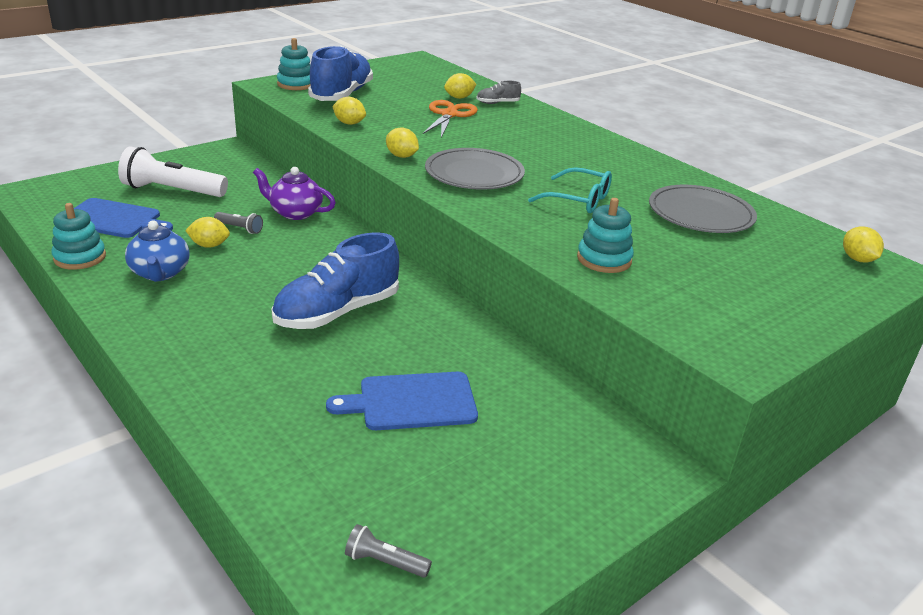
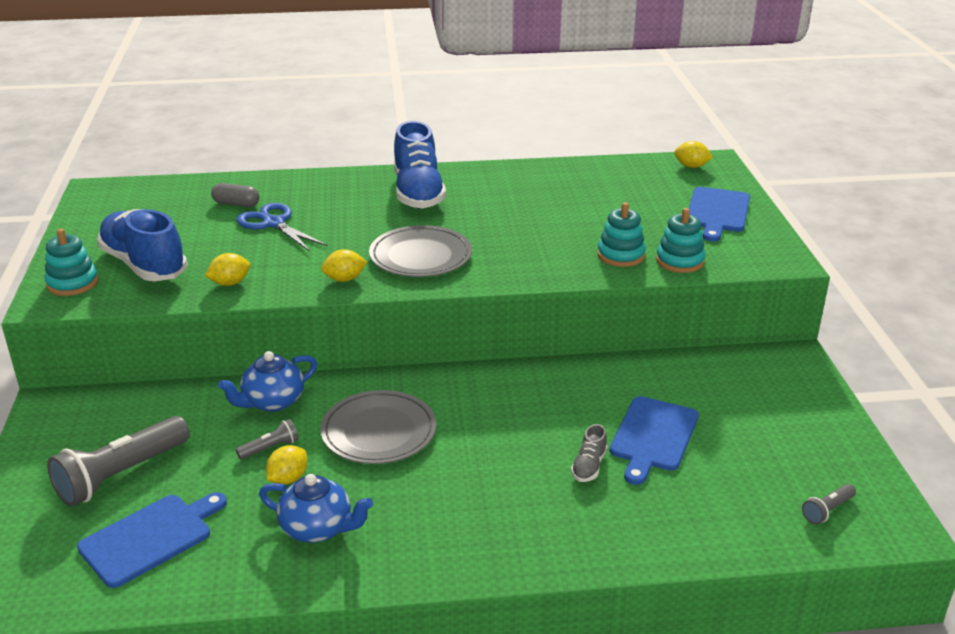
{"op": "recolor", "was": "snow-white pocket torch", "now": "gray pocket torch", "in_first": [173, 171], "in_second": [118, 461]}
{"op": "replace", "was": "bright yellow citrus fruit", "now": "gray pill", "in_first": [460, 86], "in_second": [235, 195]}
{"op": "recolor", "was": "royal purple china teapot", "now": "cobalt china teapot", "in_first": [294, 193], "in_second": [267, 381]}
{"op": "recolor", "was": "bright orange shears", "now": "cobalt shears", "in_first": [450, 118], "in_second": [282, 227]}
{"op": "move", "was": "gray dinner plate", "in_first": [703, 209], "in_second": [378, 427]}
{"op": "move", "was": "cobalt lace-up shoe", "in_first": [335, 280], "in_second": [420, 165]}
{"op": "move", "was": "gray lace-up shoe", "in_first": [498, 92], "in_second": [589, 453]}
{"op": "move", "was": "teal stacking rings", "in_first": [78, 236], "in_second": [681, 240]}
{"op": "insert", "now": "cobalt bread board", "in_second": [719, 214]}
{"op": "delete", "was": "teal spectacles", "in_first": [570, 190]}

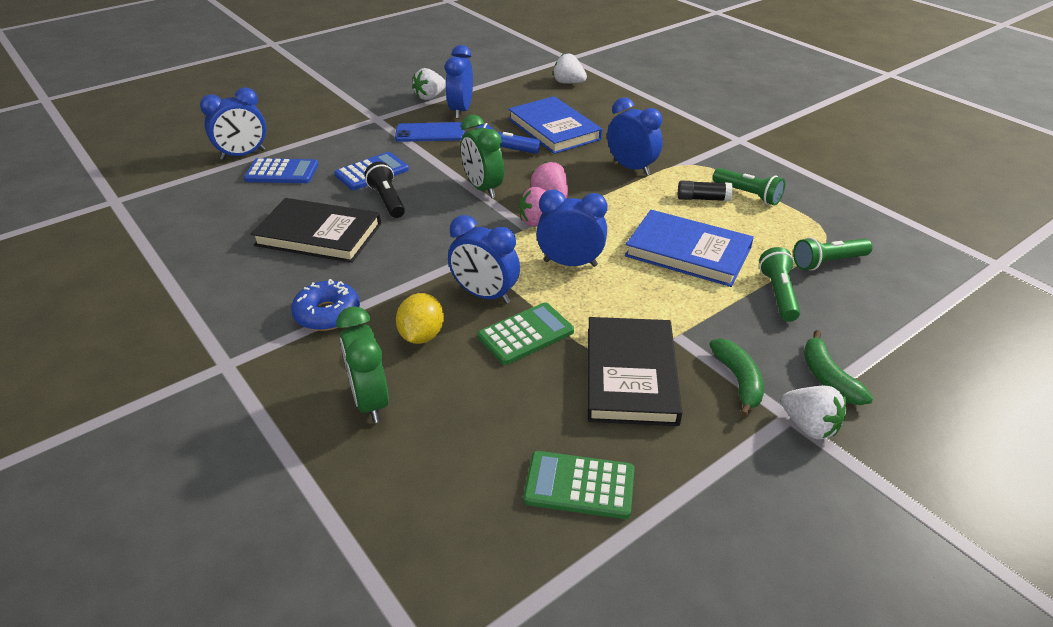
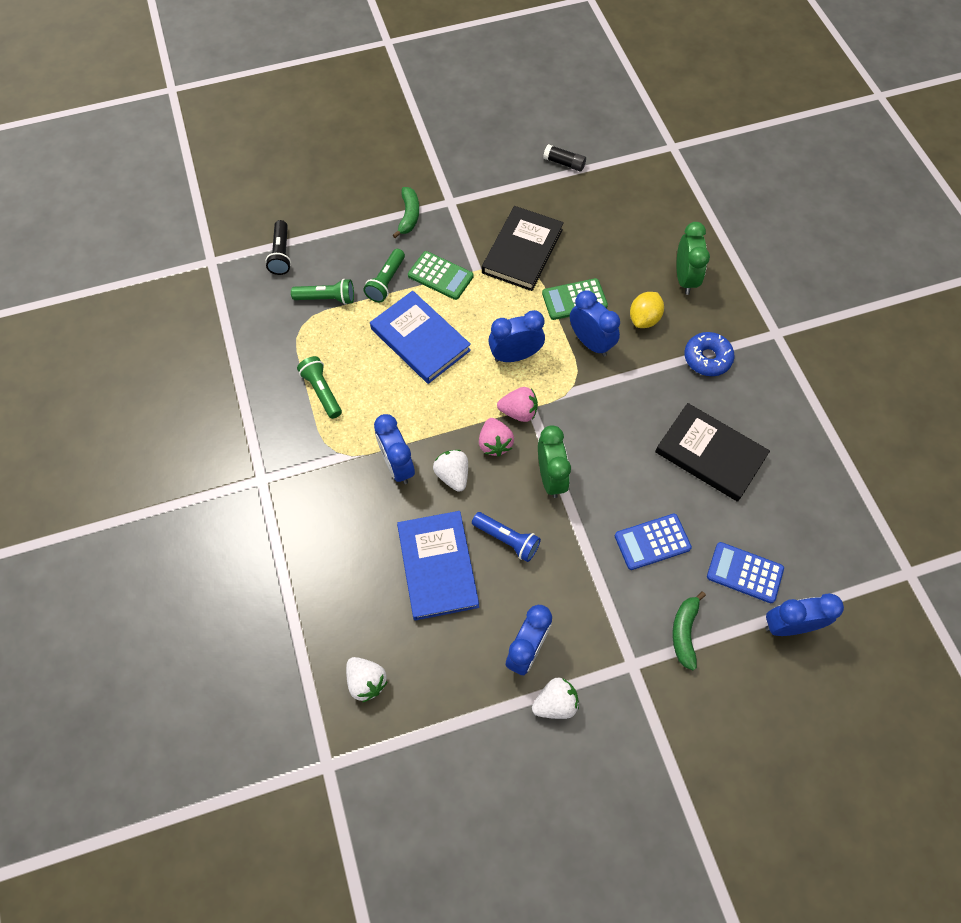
{"op": "move", "was": "ebony pocket torch", "in_first": [385, 190], "in_second": [278, 247]}
{"op": "move", "was": "green pocket calculator", "in_first": [579, 485], "in_second": [441, 275]}
{"op": "move", "was": "snow-white toy strawberry", "in_first": [813, 413], "in_second": [450, 471]}
{"op": "rotate", "was": "cobalt clock", "in_first": [572, 228], "in_second": [516, 336], "clockwise": 135}
{"op": "move", "was": "ebony glue stick", "in_first": [705, 191], "in_second": [564, 157]}
{"op": "move", "was": "green banana fruit", "in_first": [736, 377], "in_second": [689, 630]}
{"op": "delete", "was": "cobalt mobile phone", "in_first": [430, 132]}

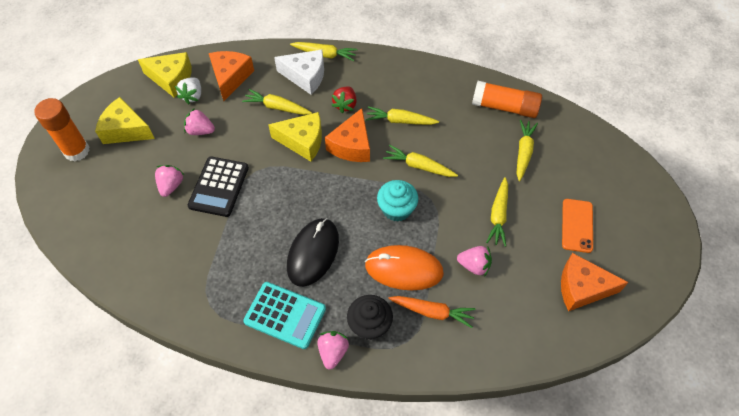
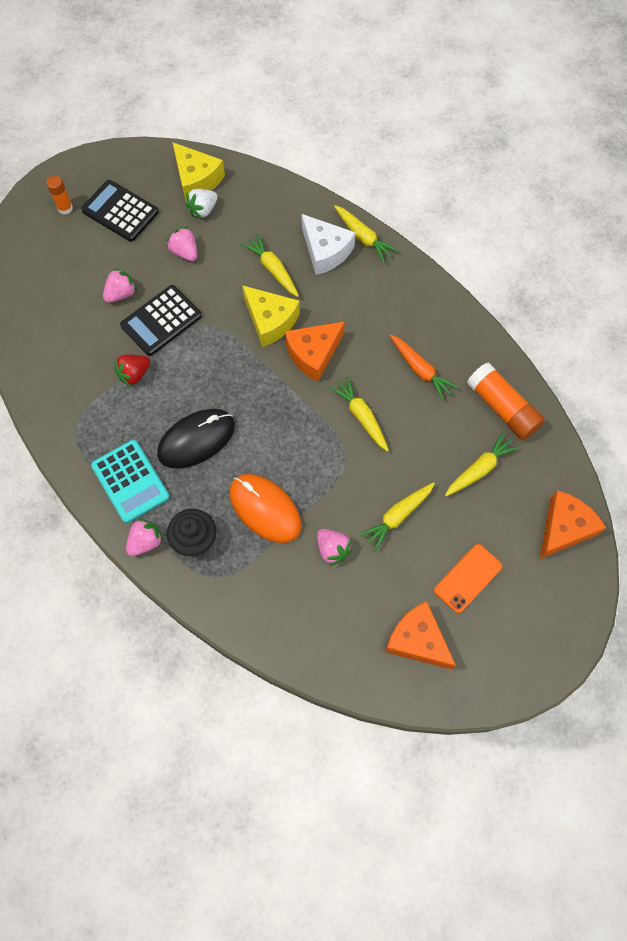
{"op": "resize", "was": "bright orange glue stick", "in_first": [62, 129], "in_second": [59, 195], "ratio": 0.55}
{"op": "replace", "was": "bright yellow piece of cheese", "now": "ebony pocket calculator", "in_first": [125, 120], "in_second": [120, 211]}
{"op": "move", "was": "scarlet toy strawberry", "in_first": [344, 99], "in_second": [132, 371]}
{"op": "move", "was": "bright orange root vegetable", "in_first": [432, 312], "in_second": [424, 368]}
{"op": "move", "was": "bright orange piece of cheese", "in_first": [231, 76], "in_second": [573, 524]}
{"op": "delete", "was": "bright yellow root vegetable", "in_first": [402, 115]}
{"op": "delete", "was": "teal fairy cake", "in_first": [397, 200]}

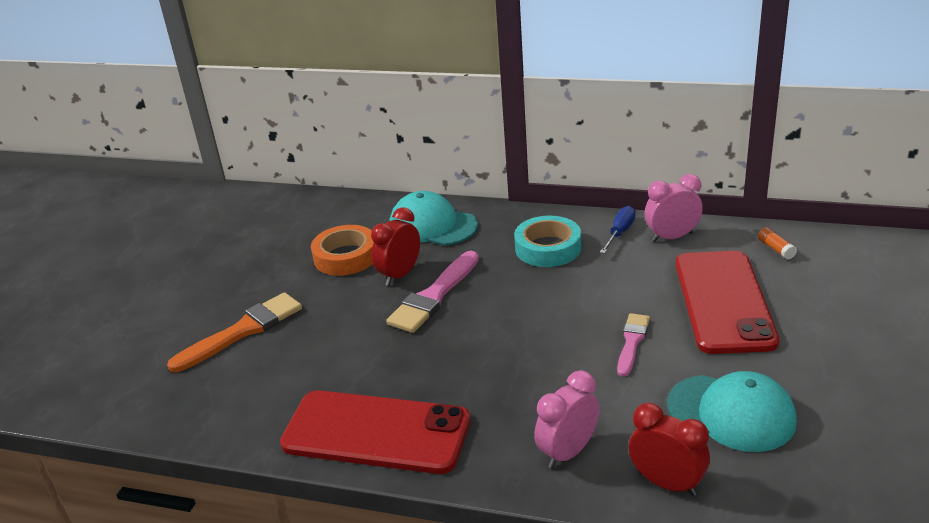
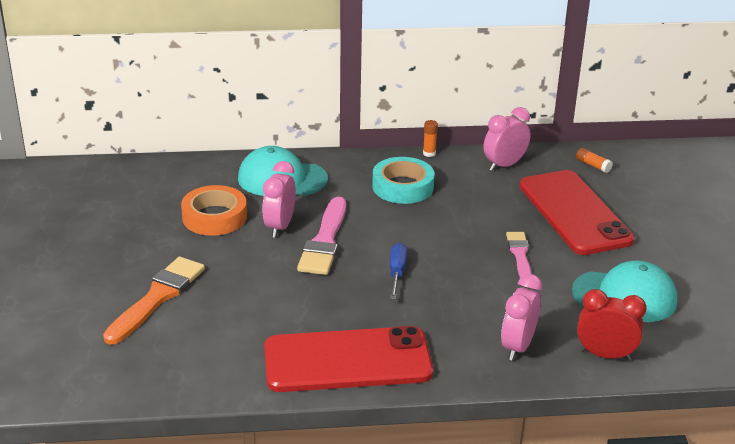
{"op": "recolor", "was": "scarlet clock", "now": "rosy clock", "in_first": [395, 246], "in_second": [279, 199]}
{"op": "move", "was": "cobalt screwdriver", "in_first": [617, 230], "in_second": [399, 271]}
{"op": "insert", "now": "bright orange glue stick", "in_second": [430, 138]}

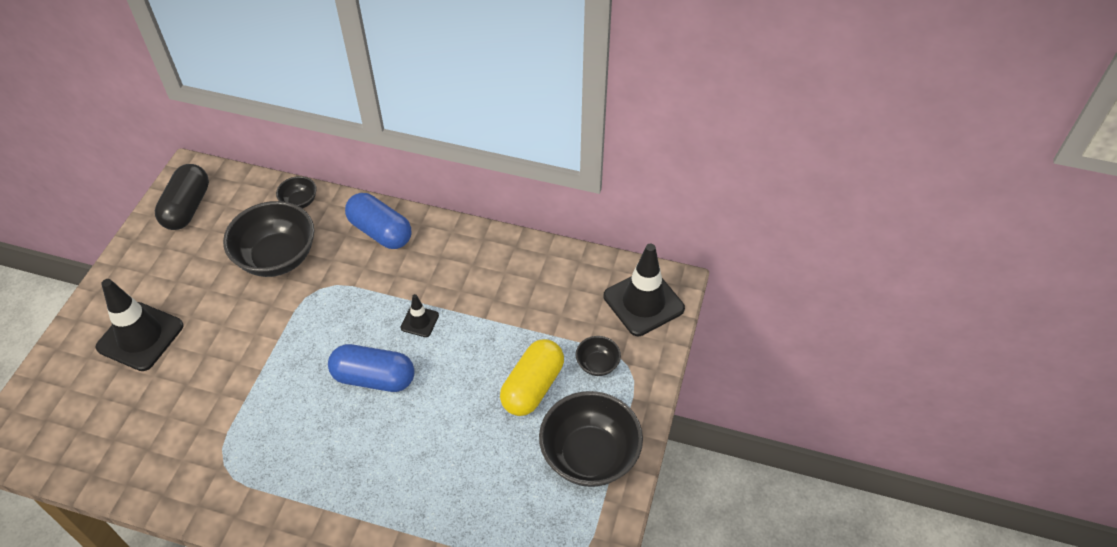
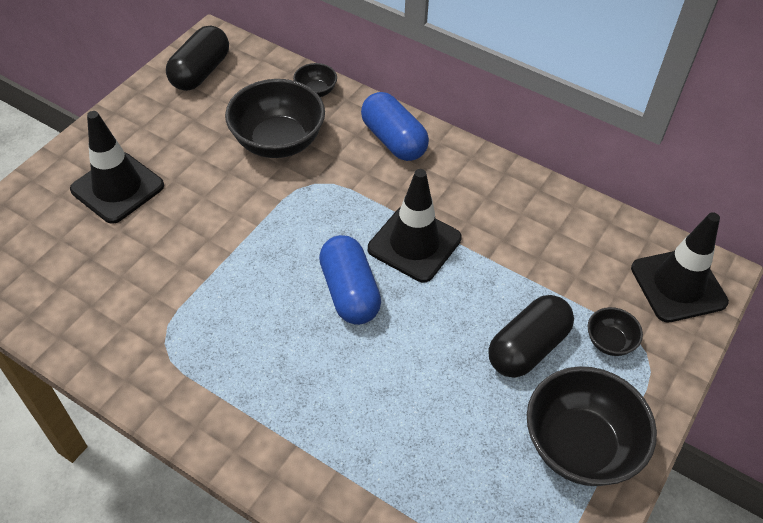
{"op": "rotate", "was": "cobalt pill", "in_first": [371, 368], "in_second": [350, 280], "clockwise": 45}
{"op": "resize", "was": "ebony road cone", "in_first": [419, 315], "in_second": [415, 225], "ratio": 2.05}
{"op": "recolor", "was": "bright yellow pill", "now": "ebony pill", "in_first": [532, 377], "in_second": [531, 336]}

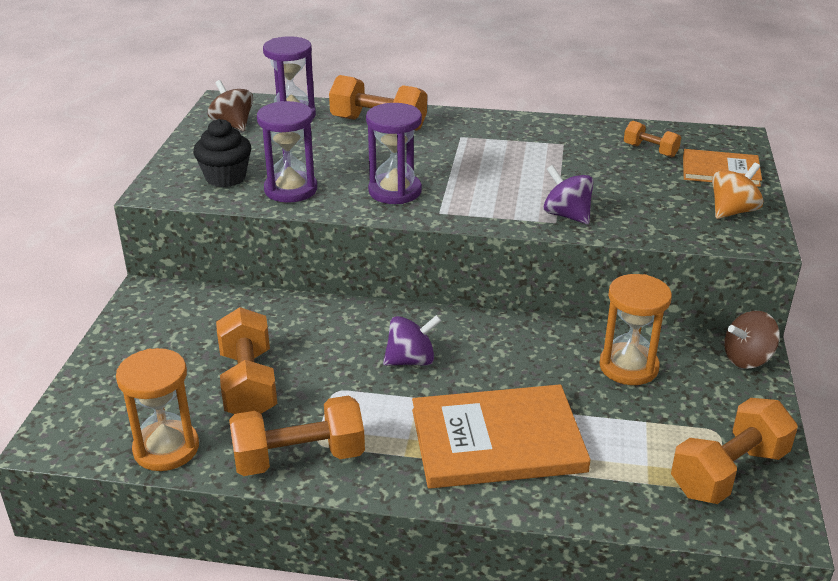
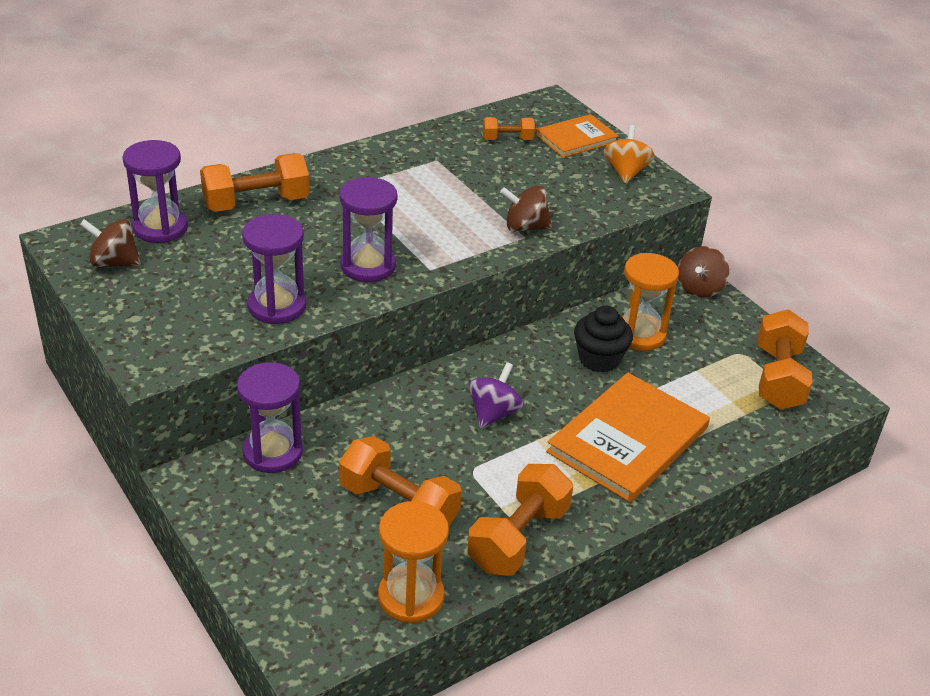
{"op": "insert", "now": "royal purple hourglass", "in_second": [270, 417]}
{"op": "recolor", "was": "royal purple whirligig", "now": "dark brown whirligig", "in_first": [568, 194], "in_second": [526, 208]}
{"op": "move", "was": "ebony fairy cake", "in_first": [222, 153], "in_second": [603, 339]}

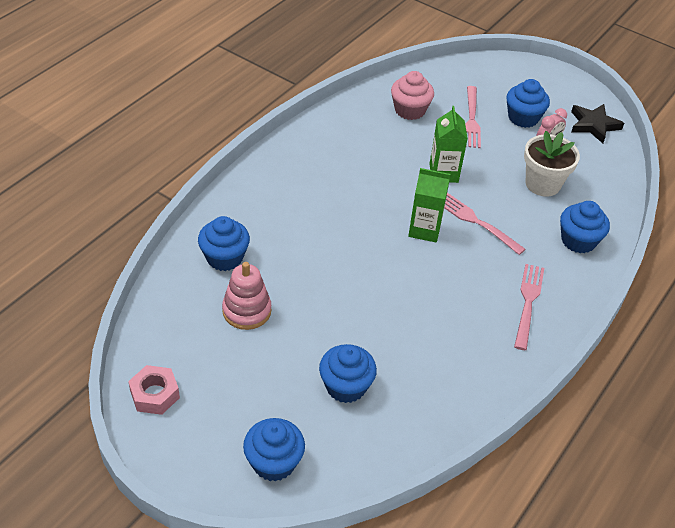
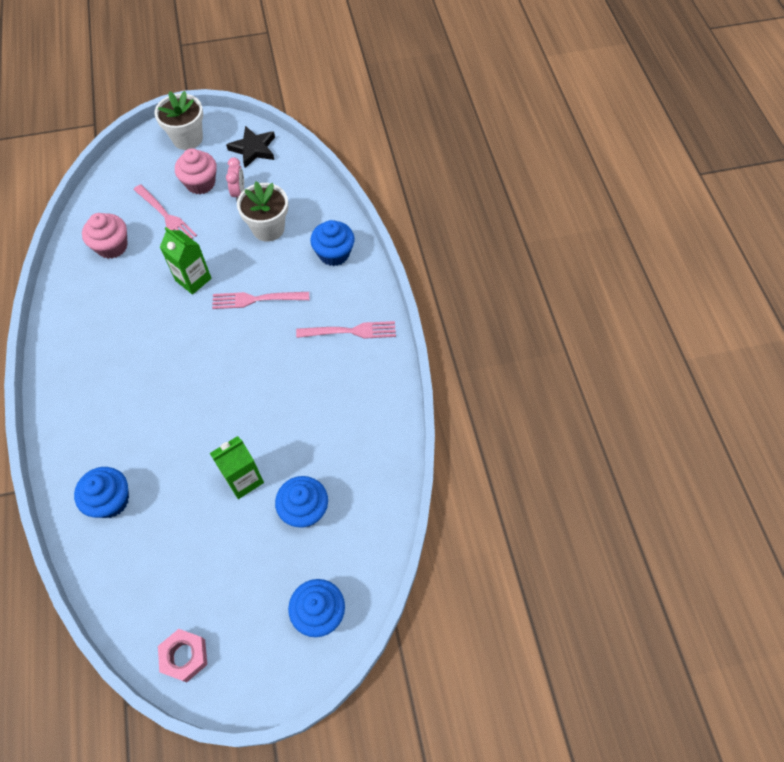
{"op": "insert", "now": "snow-white plant pot", "in_second": [179, 120]}
{"op": "recolor", "was": "cobalt fairy cake", "now": "rosy fairy cake", "in_first": [528, 103], "in_second": [196, 171]}
{"op": "move", "was": "green juice carton", "in_first": [429, 205], "in_second": [237, 467]}
{"op": "rotate", "was": "rosy table fork", "in_first": [529, 307], "in_second": [346, 330], "clockwise": 120}
{"op": "delete", "was": "rosy stacking rings", "in_first": [246, 296]}

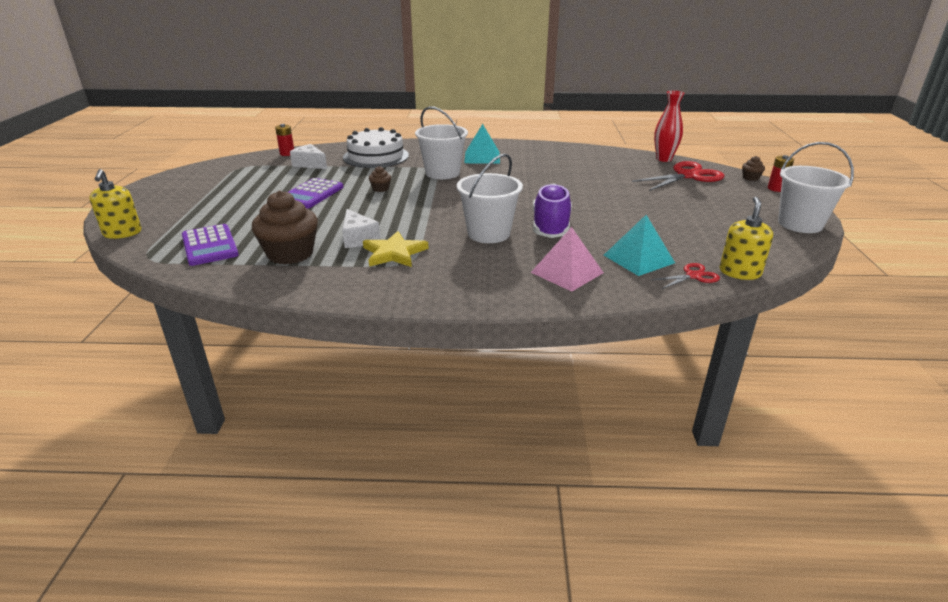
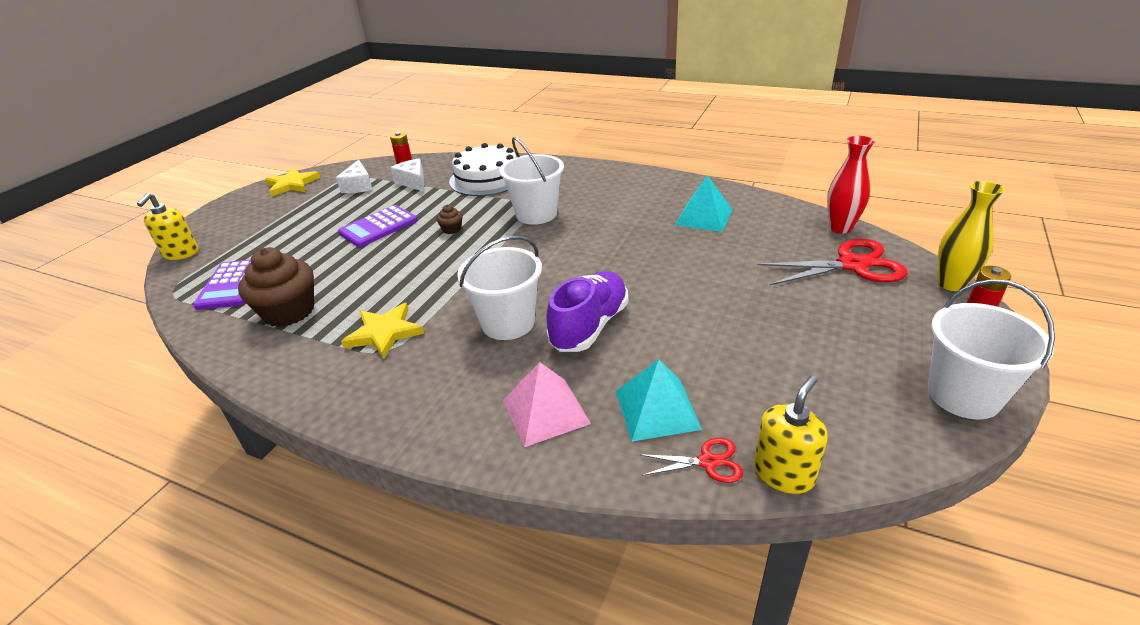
{"op": "insert", "now": "bright yellow five-pointed star", "in_second": [293, 182]}
{"op": "move", "was": "snow-white piece of cheese", "in_first": [361, 228], "in_second": [354, 176]}
{"op": "move", "was": "teal pyramid shape", "in_first": [482, 144], "in_second": [704, 203]}
{"op": "replace", "was": "dark brown fairy cake", "now": "bright yellow flower vase", "in_first": [753, 168], "in_second": [971, 236]}

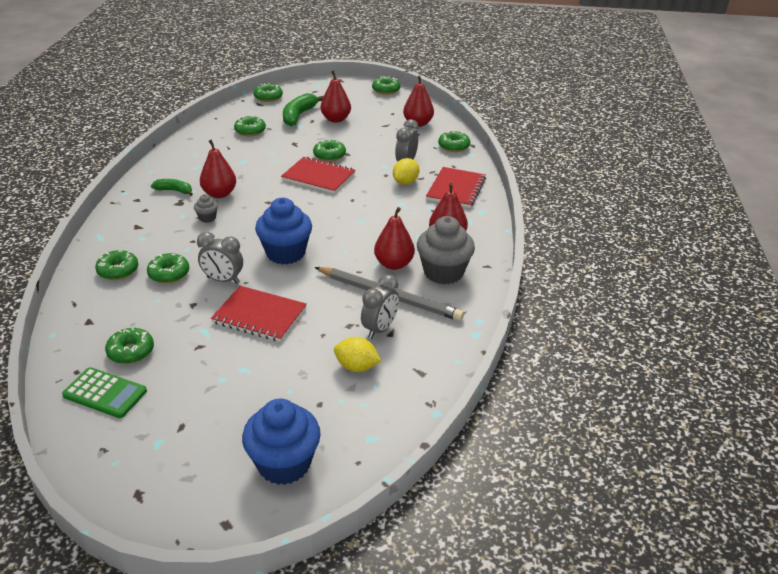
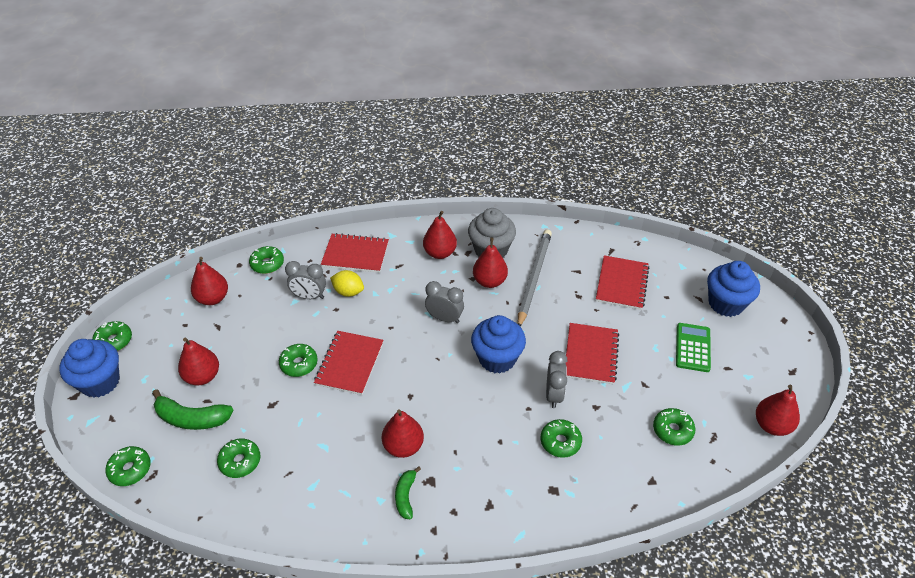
{"op": "insert", "now": "cobalt fairy cake", "in_second": [89, 368]}
{"op": "move", "was": "gray clock", "in_first": [380, 306], "in_second": [444, 302]}
{"op": "replace", "was": "bright yellow citrus fruit", "now": "scarlet notebook", "in_first": [357, 354], "in_second": [622, 282]}
{"op": "move", "was": "green pocket calculator", "in_first": [104, 392], "in_second": [693, 347]}
{"op": "insert", "now": "scarlet pear", "in_second": [778, 410]}
{"op": "delete", "was": "green donut", "in_first": [116, 265]}
{"op": "delete", "was": "gray fairy cake", "in_first": [206, 208]}

